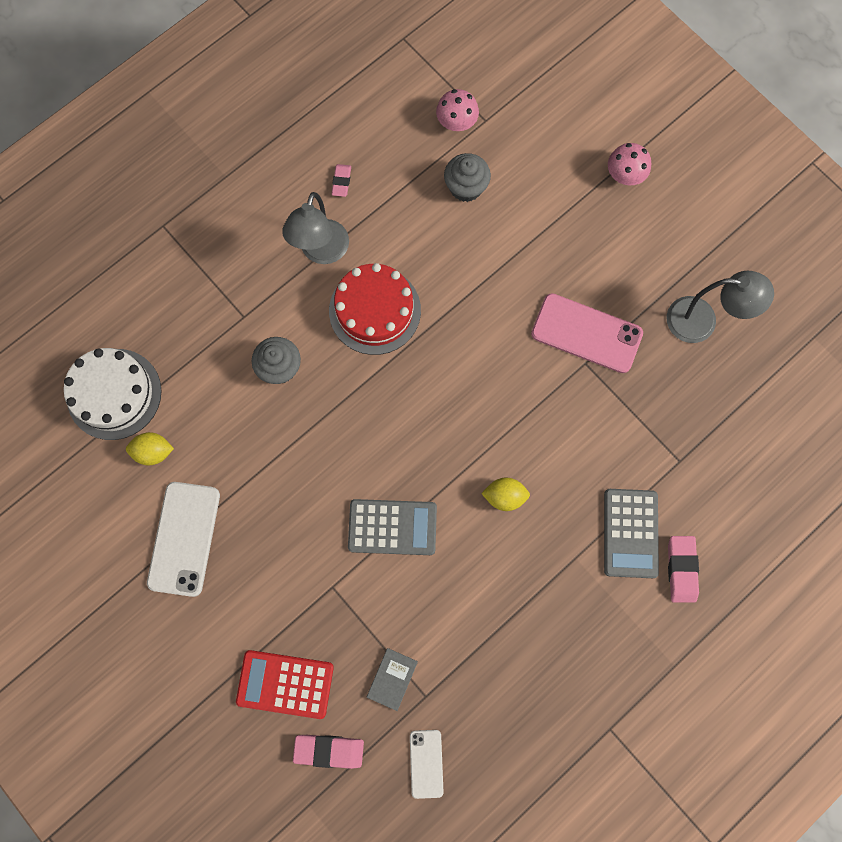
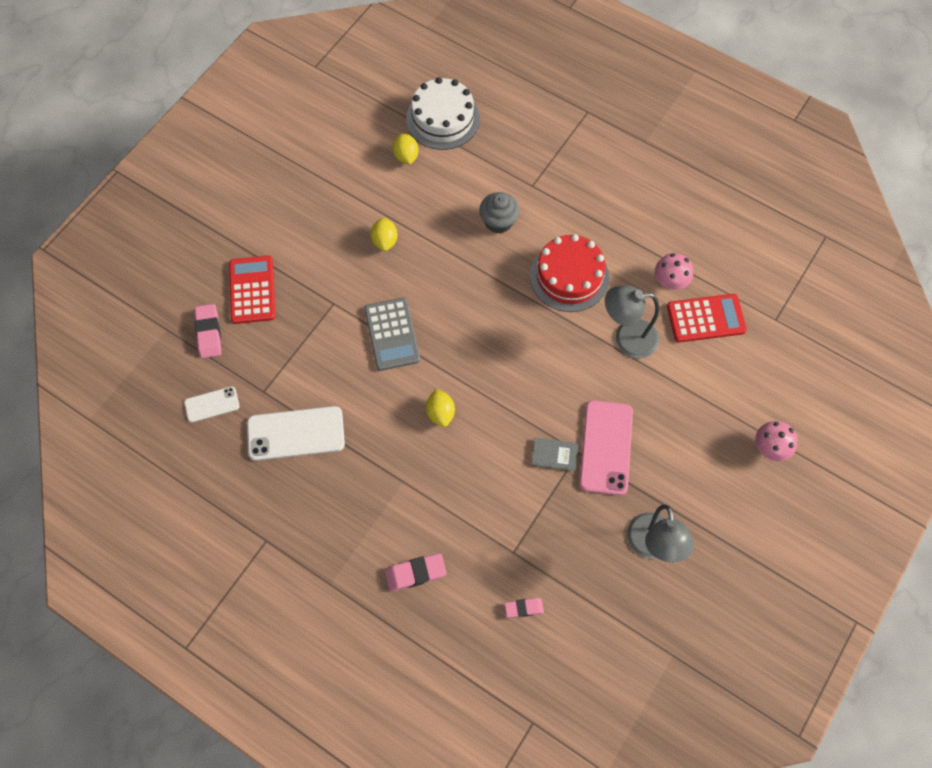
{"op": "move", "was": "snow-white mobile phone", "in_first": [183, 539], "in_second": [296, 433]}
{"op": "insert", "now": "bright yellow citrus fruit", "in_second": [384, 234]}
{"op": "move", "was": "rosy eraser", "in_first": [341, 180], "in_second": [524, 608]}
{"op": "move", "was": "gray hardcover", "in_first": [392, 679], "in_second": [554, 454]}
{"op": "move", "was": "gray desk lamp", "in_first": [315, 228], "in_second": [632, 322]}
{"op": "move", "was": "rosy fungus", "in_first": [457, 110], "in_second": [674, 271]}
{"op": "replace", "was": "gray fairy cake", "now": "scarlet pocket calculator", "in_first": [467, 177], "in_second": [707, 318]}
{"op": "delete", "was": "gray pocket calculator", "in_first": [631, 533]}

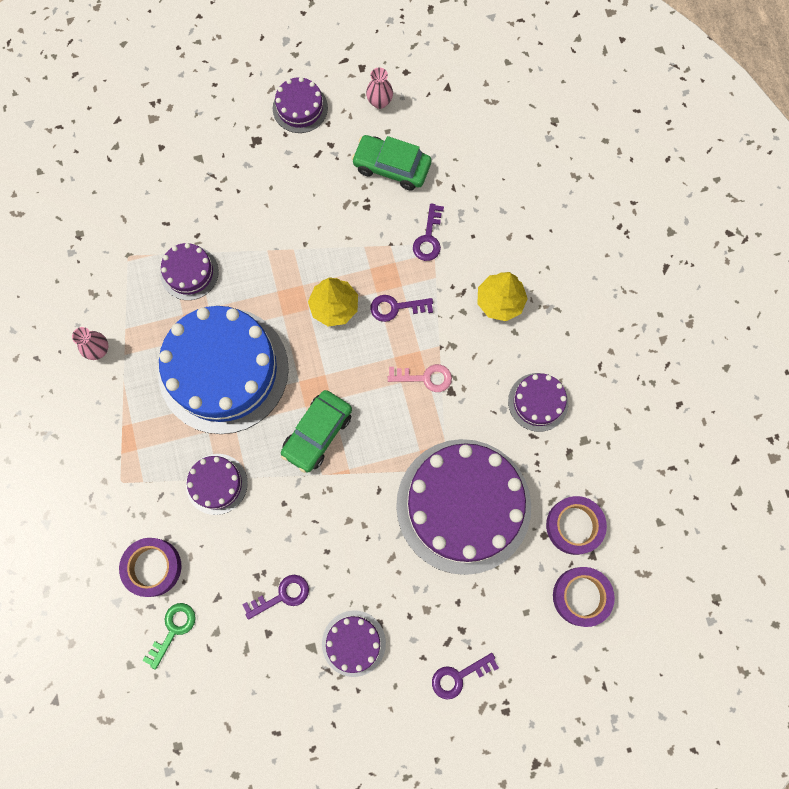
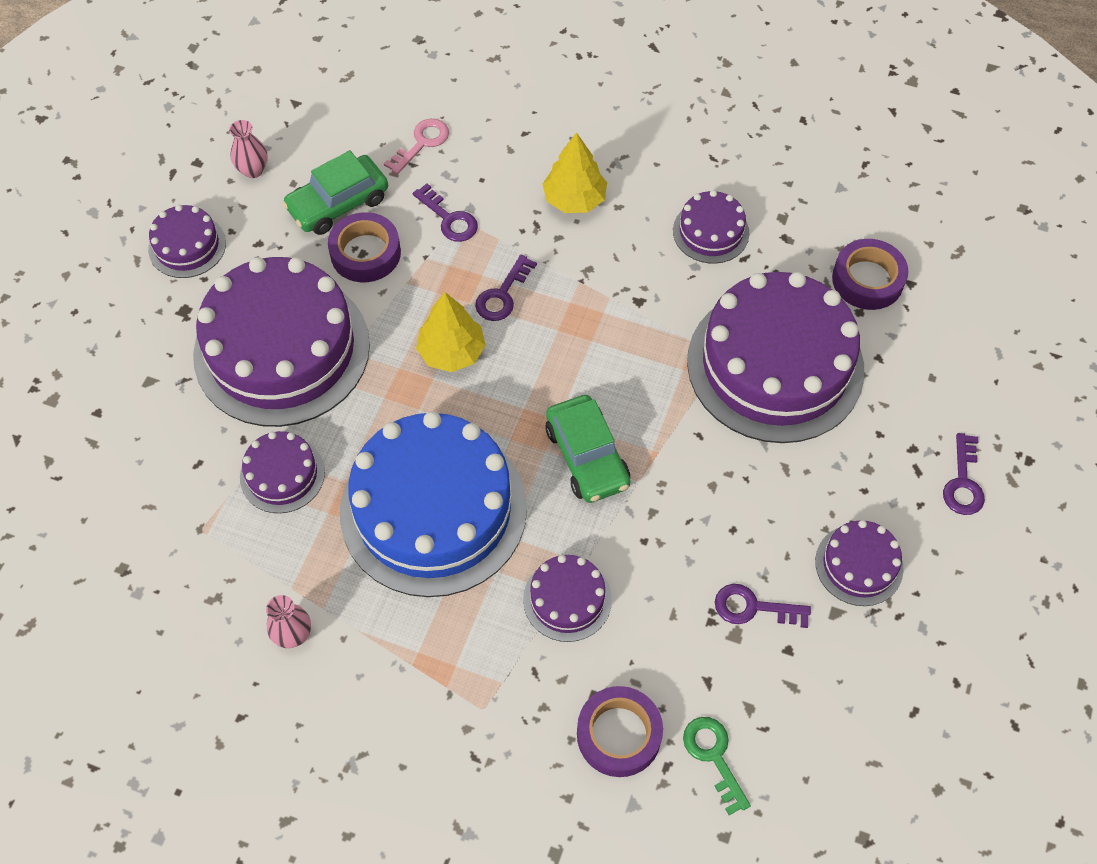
{"op": "insert", "now": "royal purple gateau", "in_second": [281, 342]}
{"op": "move", "was": "royal purple sticky tape", "in_first": [584, 597], "in_second": [364, 247]}
{"op": "move", "was": "rosy key", "in_first": [420, 378], "in_second": [416, 147]}
{"op": "rotate", "was": "royal purple key", "in_first": [275, 597], "in_second": [763, 606], "clockwise": -90}

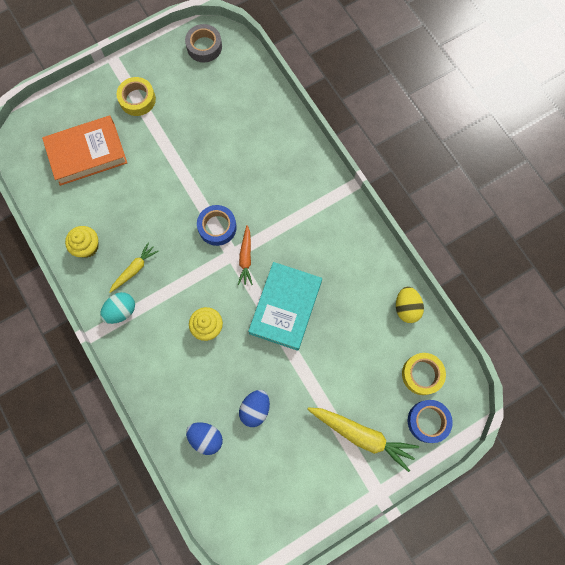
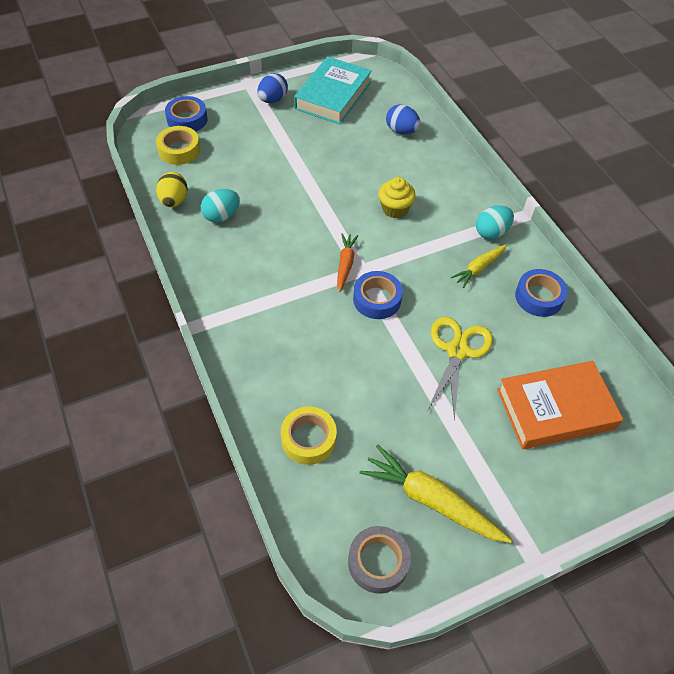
{"op": "insert", "now": "teal toy egg", "in_second": [220, 205]}
{"op": "move", "was": "cobalt toy egg", "in_first": [254, 408], "in_second": [272, 88]}
{"op": "move", "was": "bright yellow sticky tape", "in_first": [136, 96], "in_second": [309, 435]}
{"op": "move", "was": "teal hardcover", "in_first": [285, 306], "in_second": [333, 90]}
{"op": "move", "was": "bright yellow root vegetable", "in_first": [363, 440], "in_second": [435, 493]}
{"op": "insert", "now": "bright yellow shears", "in_second": [460, 368]}
{"op": "replace", "was": "bright yellow fairy cake", "now": "cobalt sticky tape", "in_first": [82, 242], "in_second": [541, 293]}

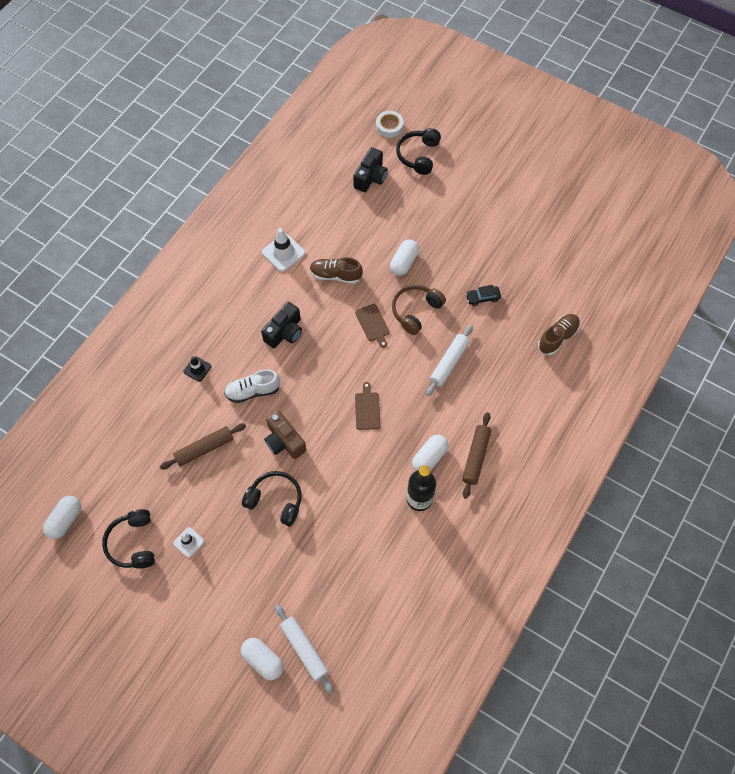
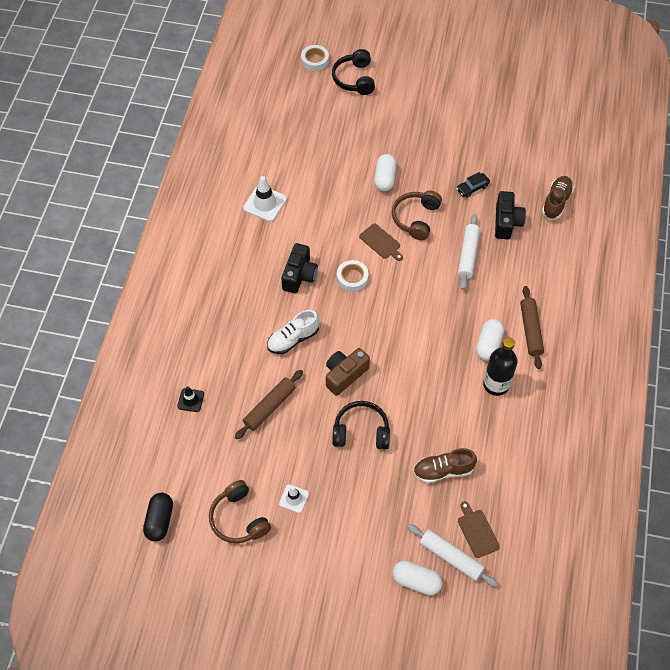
{"op": "recolor", "was": "snow-white pill", "now": "ebony pill", "in_first": [62, 517], "in_second": [158, 517]}
{"op": "move", "was": "ebony road cone", "in_first": [197, 369], "in_second": [190, 399]}
{"op": "recolor", "was": "ebony over-ear headphones", "now": "dark brown over-ear headphones", "in_first": [128, 539], "in_second": [240, 512]}
{"op": "rotate", "was": "dark brown photo camera", "in_first": [285, 435], "in_second": [348, 372], "clockwise": 105}
{"op": "insert", "now": "snow-white sticky tape", "in_second": [352, 276]}
{"op": "move", "was": "dark brown lace-up shoe", "in_first": [336, 270], "in_second": [445, 465]}
{"op": "move", "was": "dark brown bread board", "in_first": [368, 406], "in_second": [479, 529]}
{"op": "move", "was": "ebony photo camera", "in_first": [370, 169], "in_second": [510, 215]}

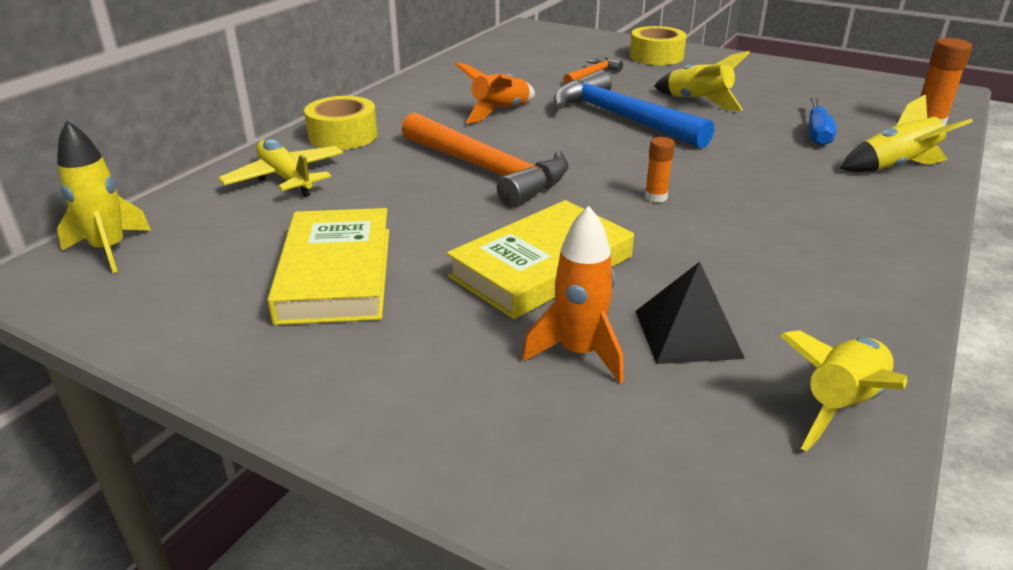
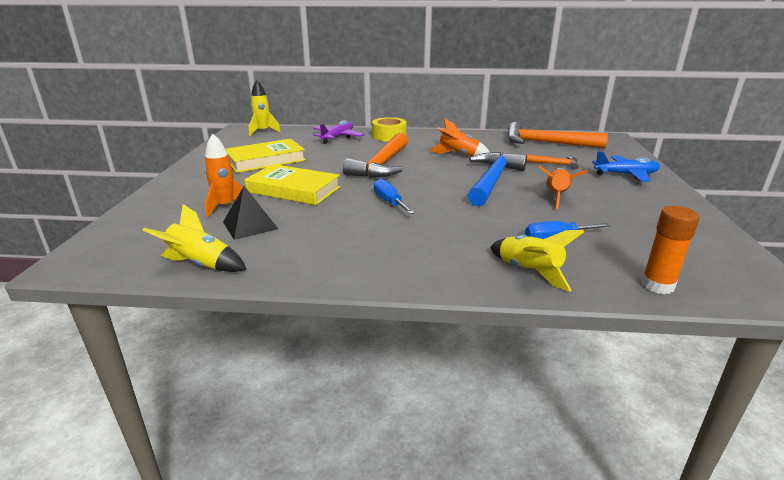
{"op": "recolor", "was": "bright yellow toy plane", "now": "royal purple toy plane", "in_first": [280, 168], "in_second": [338, 132]}
{"op": "replace", "was": "bright orange glue stick", "now": "cobalt screwdriver", "in_first": [660, 169], "in_second": [394, 196]}
{"op": "insert", "now": "bright orange carpenter's hammer", "in_second": [557, 135]}
{"op": "recolor", "was": "bright yellow spaceship", "now": "bright orange spaceship", "in_first": [702, 81], "in_second": [563, 187]}
{"op": "replace", "was": "bright yellow sticky tape", "now": "cobalt toy plane", "in_first": [658, 45], "in_second": [626, 166]}

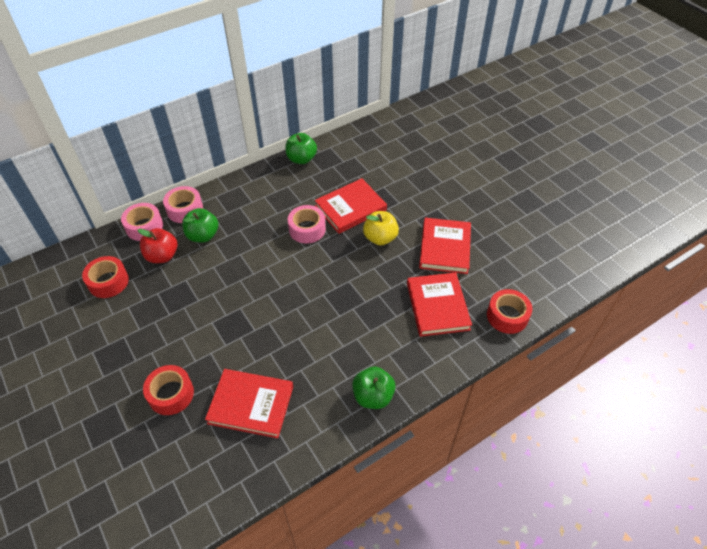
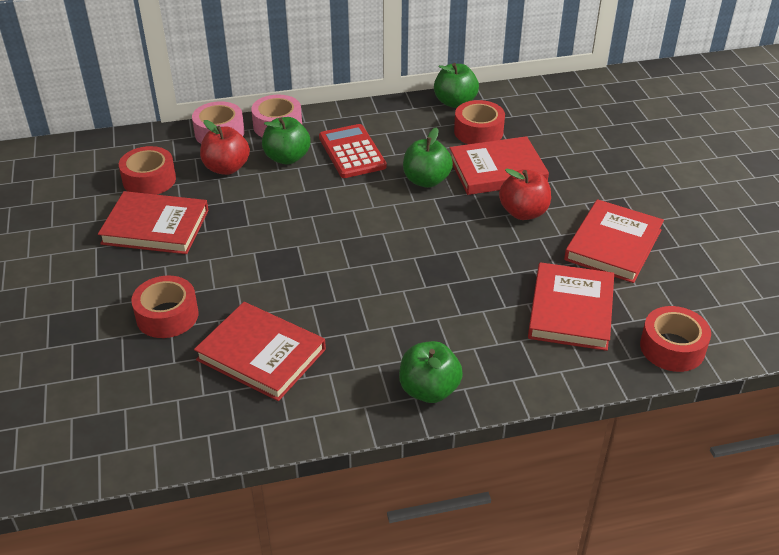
{"op": "insert", "now": "scarlet hardcover", "in_second": [153, 222]}
{"op": "insert", "now": "scarlet pocket calculator", "in_second": [353, 151]}
{"op": "replace", "was": "rosy sticky tape", "now": "green apple", "in_first": [307, 224], "in_second": [428, 157]}
{"op": "insert", "now": "scarlet sticky tape", "in_second": [479, 122]}
{"op": "recolor", "was": "bright yellow apple", "now": "scarlet apple", "in_first": [381, 228], "in_second": [525, 194]}

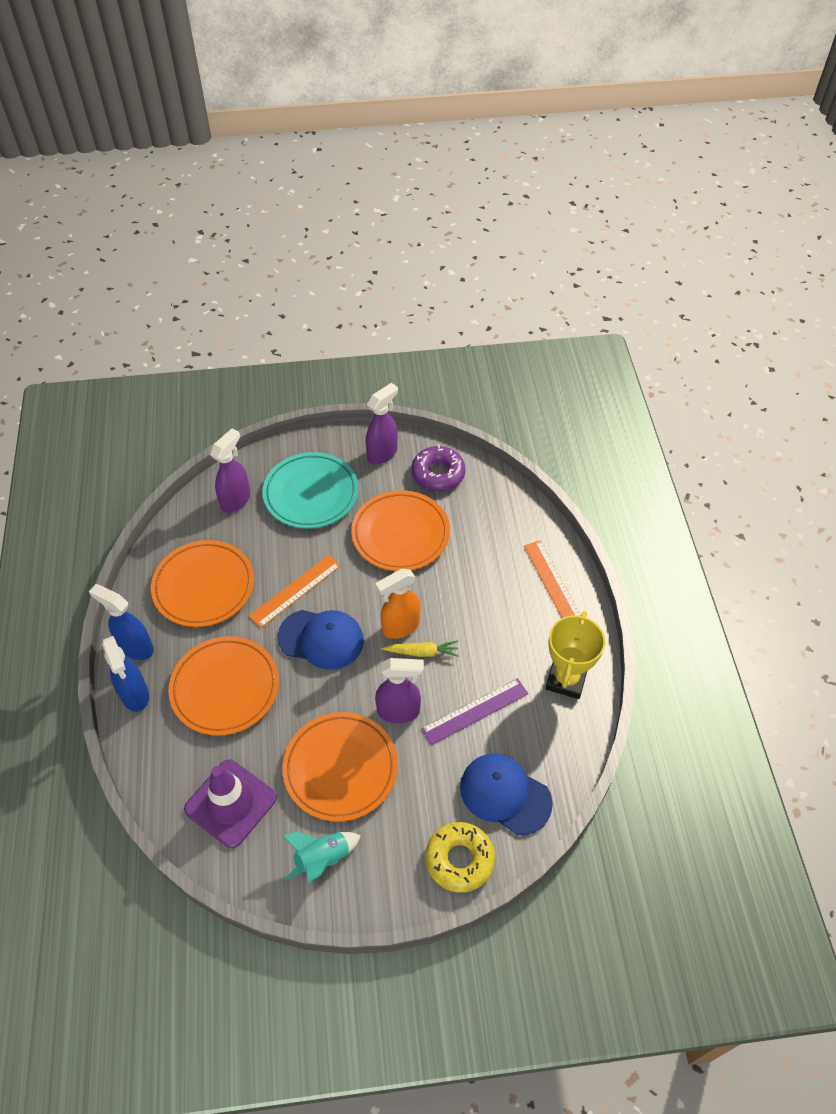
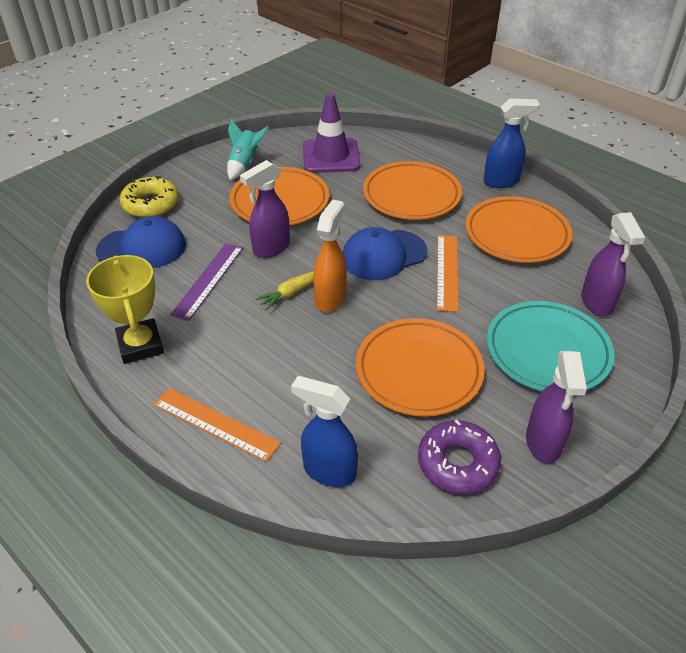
{"op": "move", "was": "cobalt sprayer", "in_first": [125, 674], "in_second": [324, 431]}

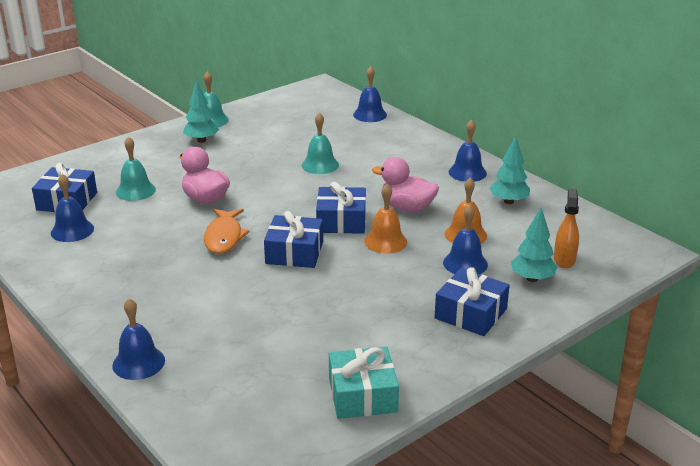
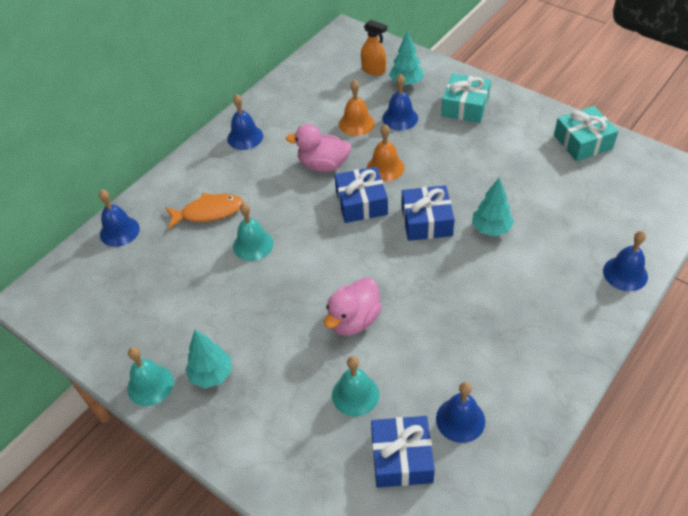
{"op": "move", "was": "bright orange fish", "in_first": [227, 231], "in_second": [204, 211]}
{"op": "rotate", "was": "rosy rubber duck", "in_first": [405, 184], "in_second": [318, 148], "clockwise": 90}
{"op": "rotate", "was": "bright orange sprayer", "in_first": [566, 228], "in_second": [374, 48], "clockwise": -150}
{"op": "recolor", "was": "cobalt wrapped gift", "now": "teal wrapped gift", "in_first": [472, 301], "in_second": [466, 98]}
{"op": "move", "was": "teal tree", "in_first": [510, 170], "in_second": [493, 207]}

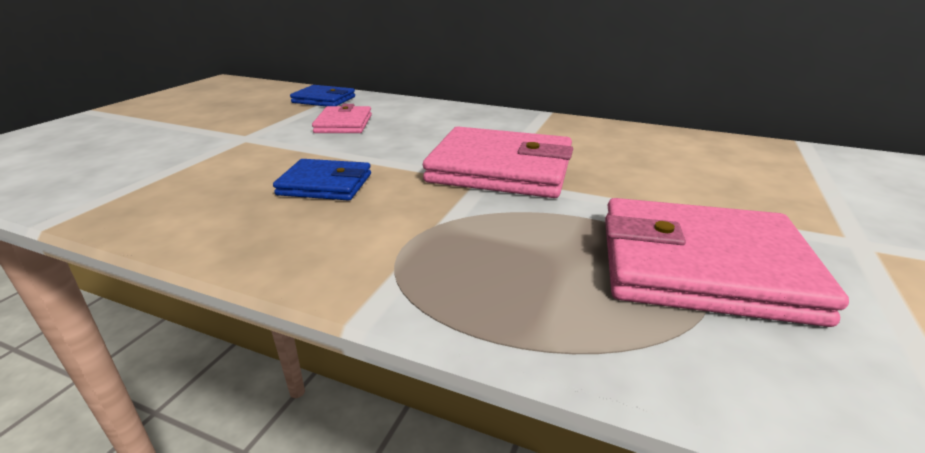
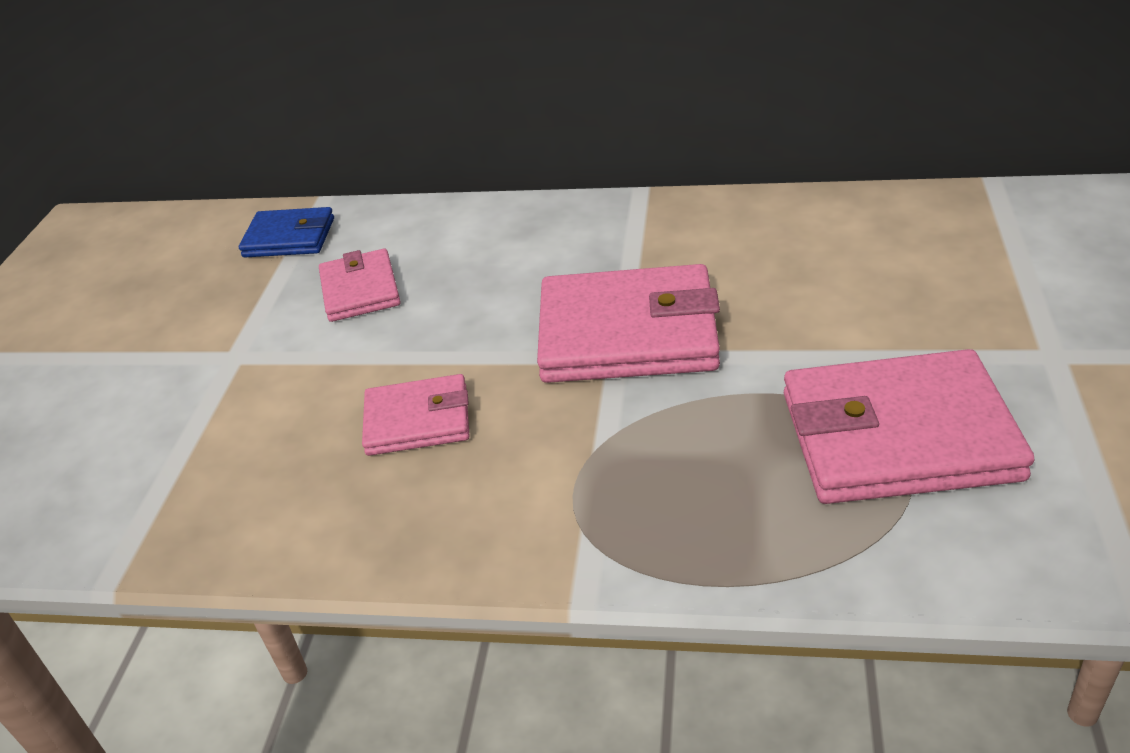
{"op": "recolor", "was": "cobalt wallet", "now": "rosy wallet", "in_first": [322, 180], "in_second": [416, 415]}

